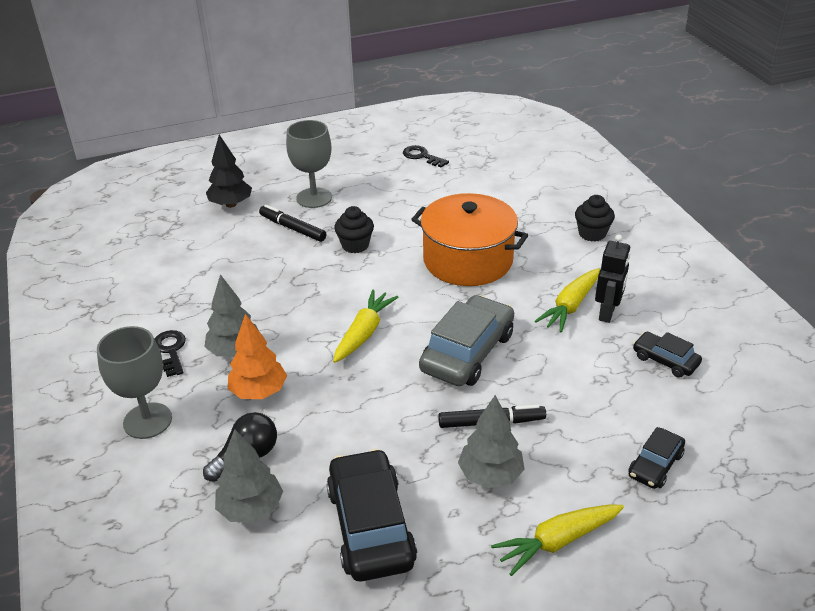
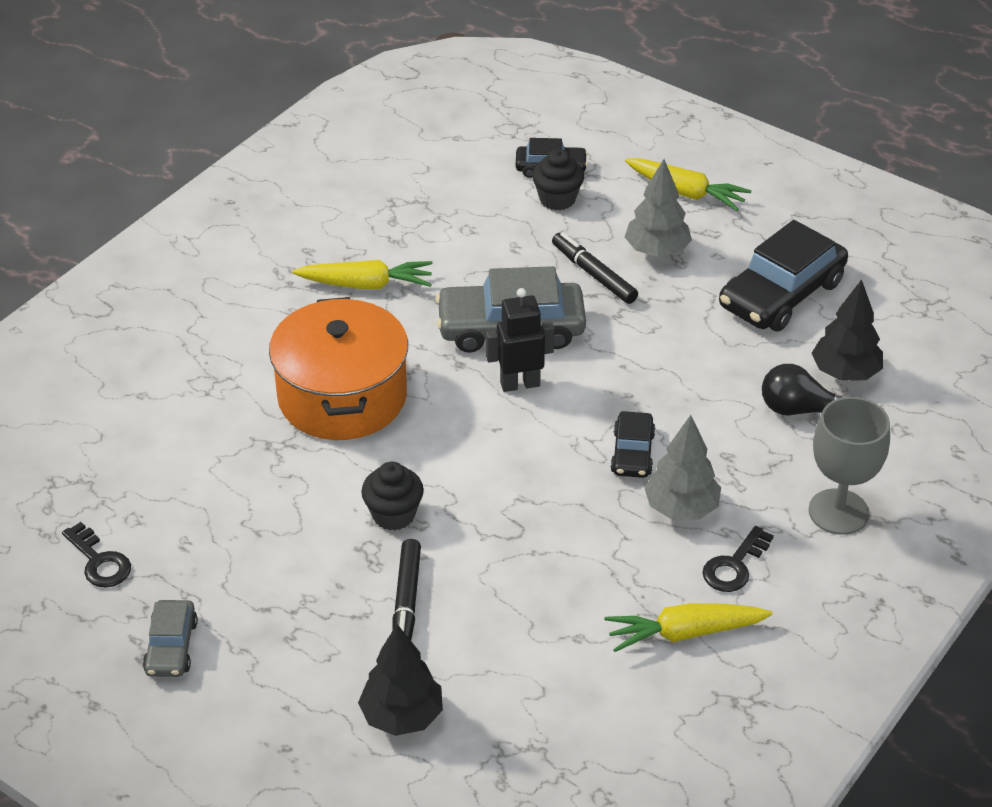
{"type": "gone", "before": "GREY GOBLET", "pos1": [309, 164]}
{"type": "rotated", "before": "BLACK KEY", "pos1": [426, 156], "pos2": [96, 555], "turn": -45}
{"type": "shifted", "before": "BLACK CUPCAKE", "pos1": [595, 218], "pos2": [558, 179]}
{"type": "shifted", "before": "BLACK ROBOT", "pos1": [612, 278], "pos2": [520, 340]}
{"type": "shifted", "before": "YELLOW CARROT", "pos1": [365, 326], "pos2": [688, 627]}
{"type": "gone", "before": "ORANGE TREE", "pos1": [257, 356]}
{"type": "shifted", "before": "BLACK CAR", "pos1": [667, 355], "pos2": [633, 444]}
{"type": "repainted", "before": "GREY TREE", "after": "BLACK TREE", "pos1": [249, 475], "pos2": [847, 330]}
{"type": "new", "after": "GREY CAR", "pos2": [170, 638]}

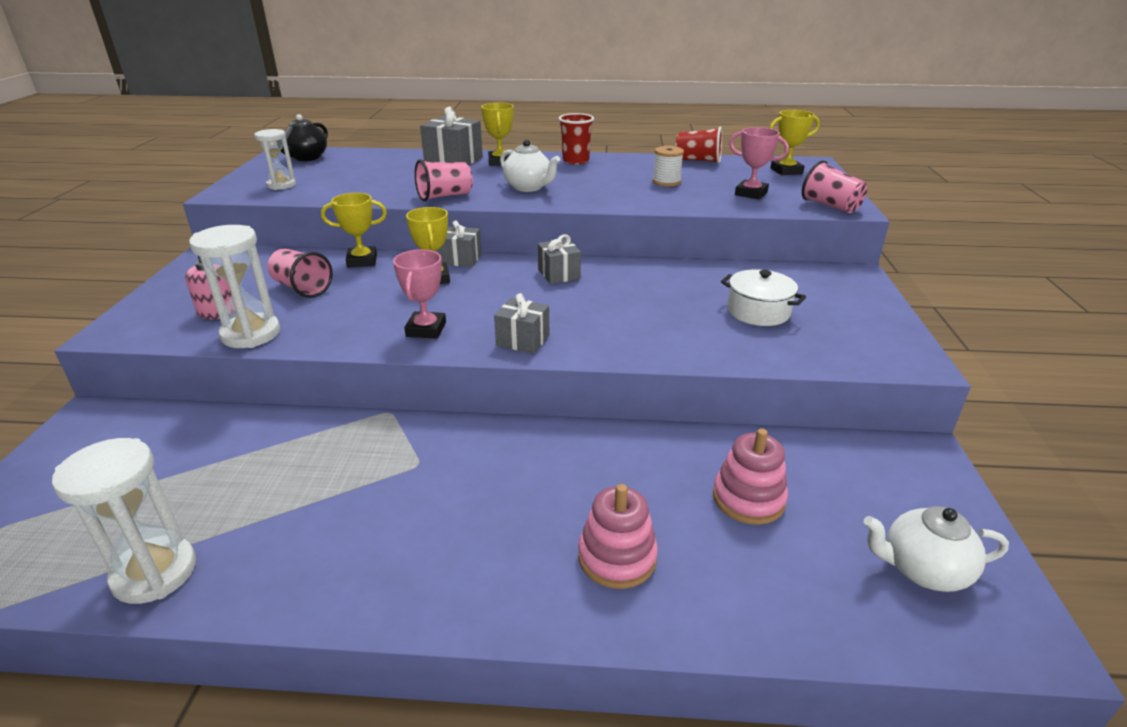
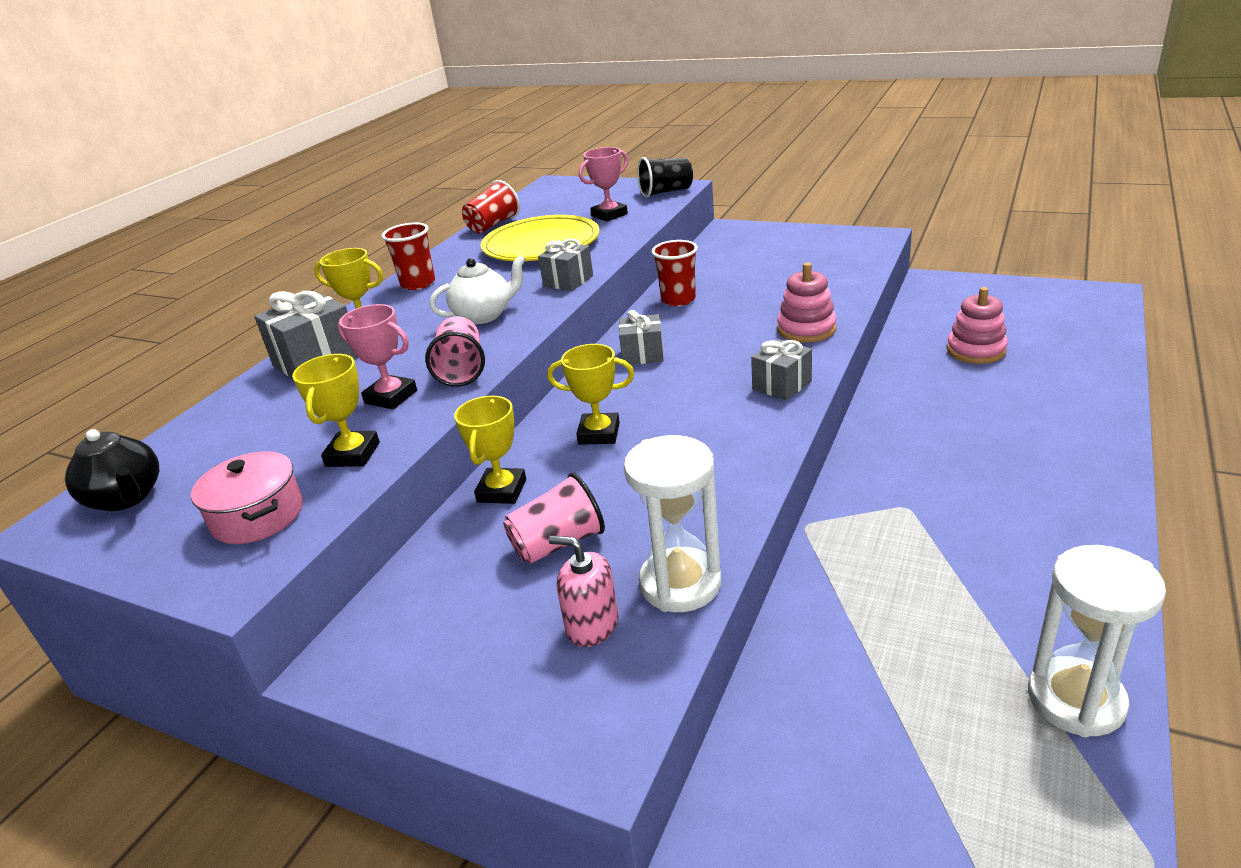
{"type": "shifted", "before": "YELLOW TROPHY", "pos1": [794, 142], "pos2": [336, 410]}
{"type": "swapped", "before": "WHITE HOURGLASS", "after": "PINK POT", "pos1": [275, 159], "pos2": [247, 497]}
{"type": "swapped", "before": "WHITE SPOOL", "after": "YELLOW PLATE", "pos1": [668, 166], "pos2": [540, 238]}
{"type": "repainted", "before": "PINK CUP", "after": "BLACK CUP", "pos1": [834, 187], "pos2": [665, 177]}
{"type": "shifted", "before": "GREY GIFT", "pos1": [460, 243], "pos2": [565, 264]}
{"type": "shifted", "before": "PINK TROPHY", "pos1": [419, 294], "pos2": [377, 356]}
{"type": "gone", "before": "WHITE POT", "pos1": [763, 297]}
{"type": "shifted", "before": "PINK STACKING TOY", "pos1": [618, 536], "pos2": [807, 303]}
{"type": "gone", "before": "WHITE TEAPOT", "pos1": [936, 549]}
{"type": "new", "after": "RED CUP", "pos2": [675, 273]}

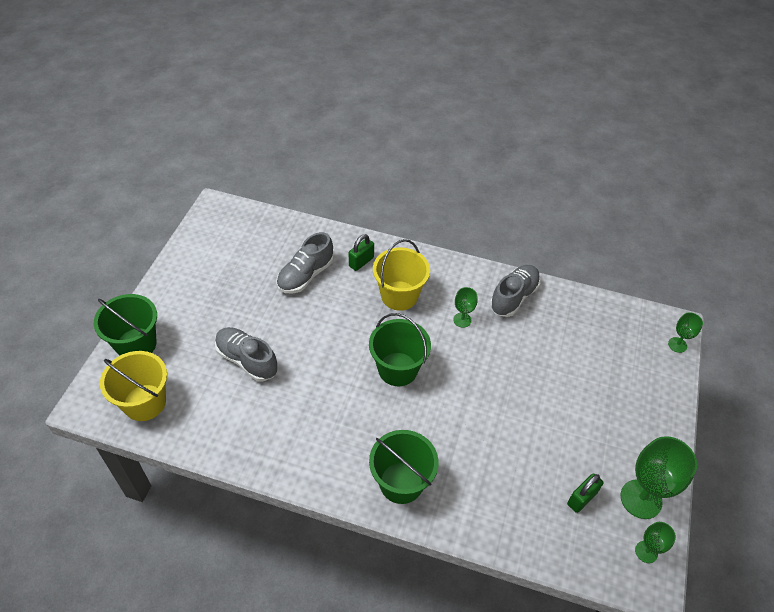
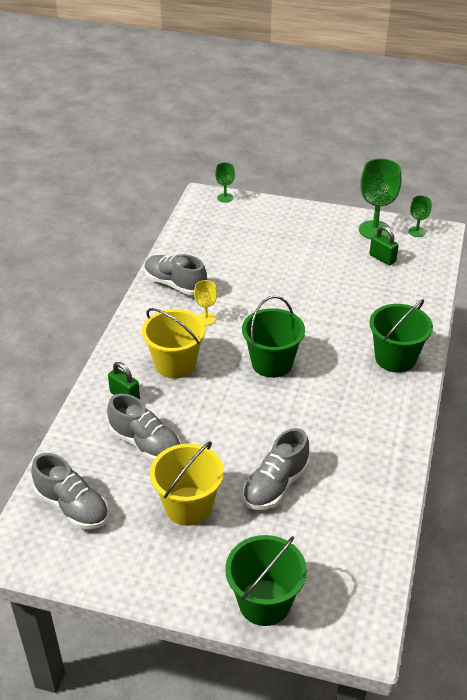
{"type": "repainted", "before": "GREEN GOBLET", "after": "YELLOW GOBLET", "pos1": [465, 307], "pos2": [205, 302]}
{"type": "shifted", "before": "YELLOW BUCKET", "pos1": [133, 386], "pos2": [187, 483]}
{"type": "new", "after": "GREY SHOE", "pos2": [70, 491]}

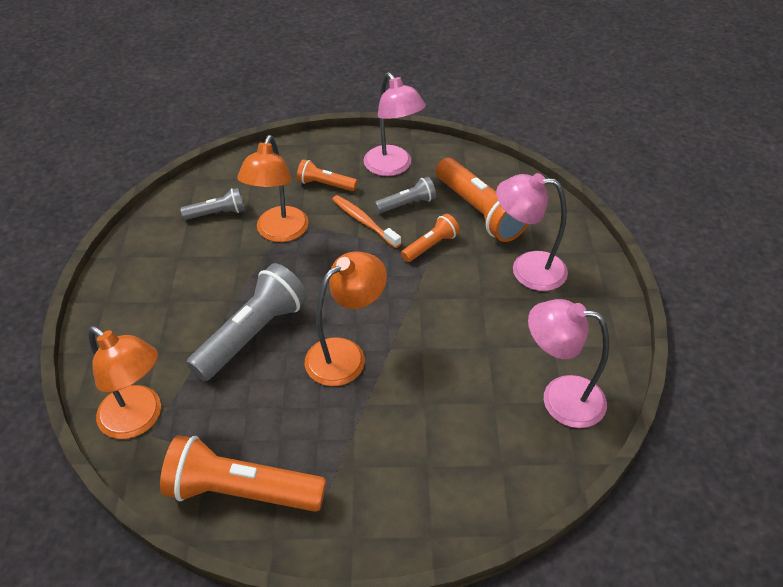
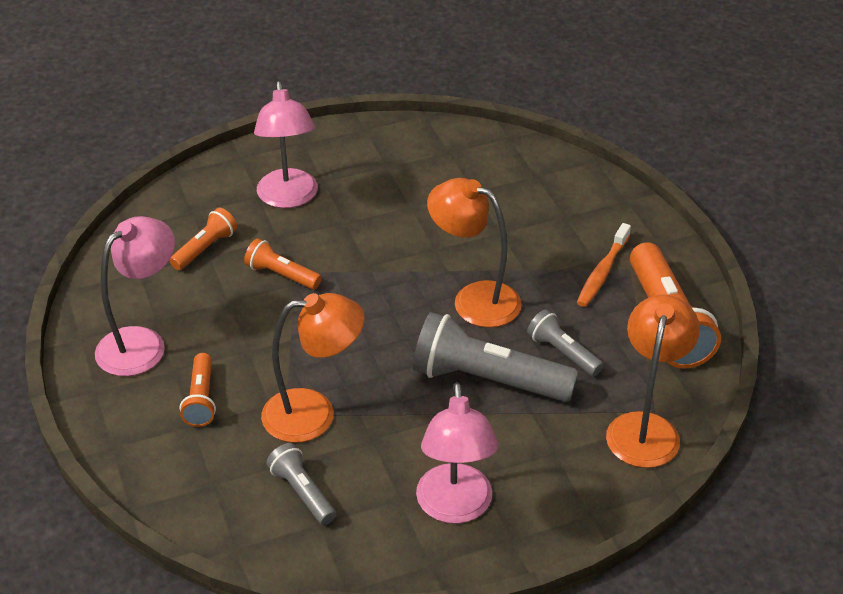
{"type": "scaled", "before": "ORANGE FLASHLIGHT", "pos1": [482, 200], "pos2": [203, 239], "scale": 0.53}
{"type": "shifted", "before": "GREY FLASHLIGHT", "pos1": [405, 195], "pos2": [565, 343]}
{"type": "shifted", "before": "ORANGE TOOTHBRUSH", "pos1": [366, 221], "pos2": [604, 265]}
{"type": "shifted", "before": "PINK LAMP", "pos1": [568, 363], "pos2": [457, 453]}

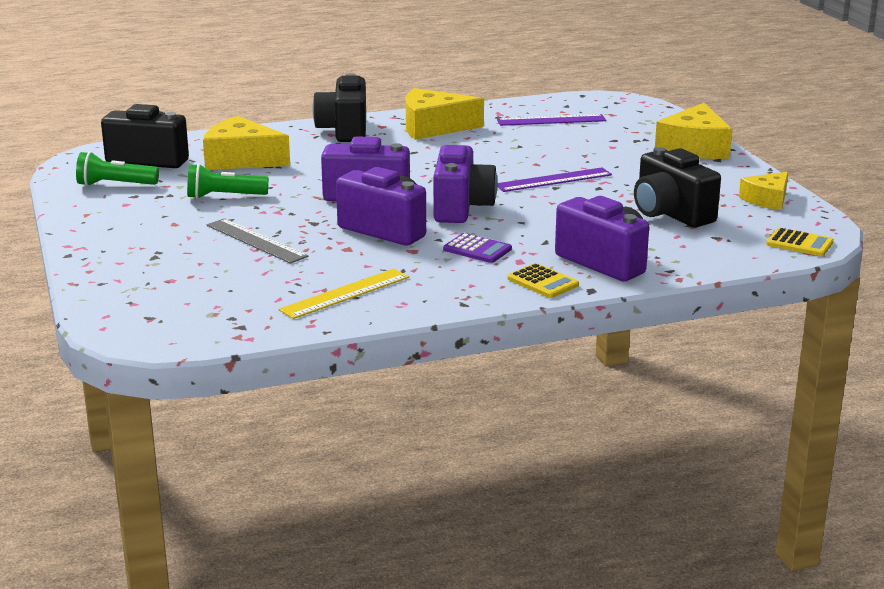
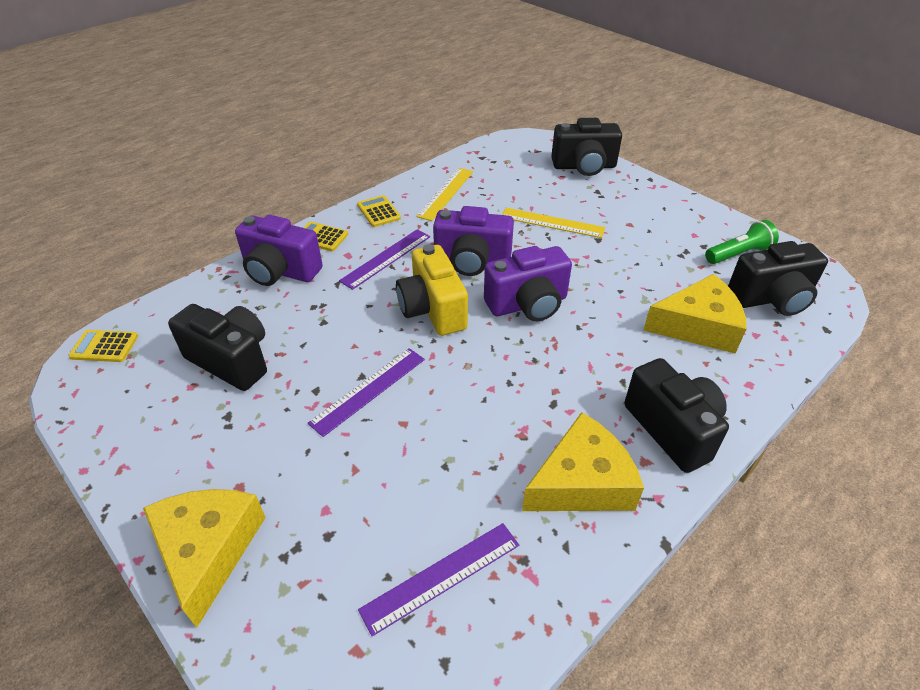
{"type": "repainted", "before": "PURPLE CAMERA", "after": "YELLOW CAMERA", "pos1": [465, 184], "pos2": [432, 290]}
{"type": "gone", "before": "GREEN FLASHLIGHT", "pos1": [228, 181]}
{"type": "gone", "before": "YELLOW CHEESE", "pos1": [763, 191]}
{"type": "repainted", "before": "GREY RULER", "after": "YELLOW RULER", "pos1": [257, 241], "pos2": [553, 223]}
{"type": "swapped", "before": "PURPLE CALCULATOR", "after": "PURPLE RULER", "pos1": [477, 248], "pos2": [384, 259]}
{"type": "new", "after": "BLACK CAMERA", "pos2": [586, 147]}
{"type": "new", "after": "YELLOW CALCULATOR", "pos2": [379, 211]}

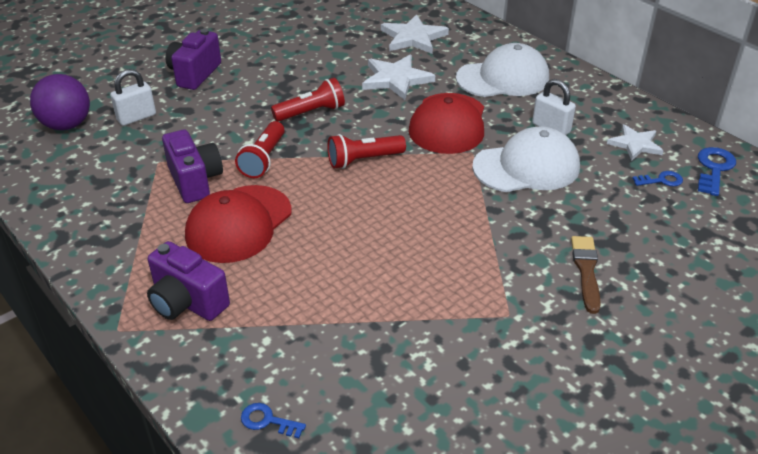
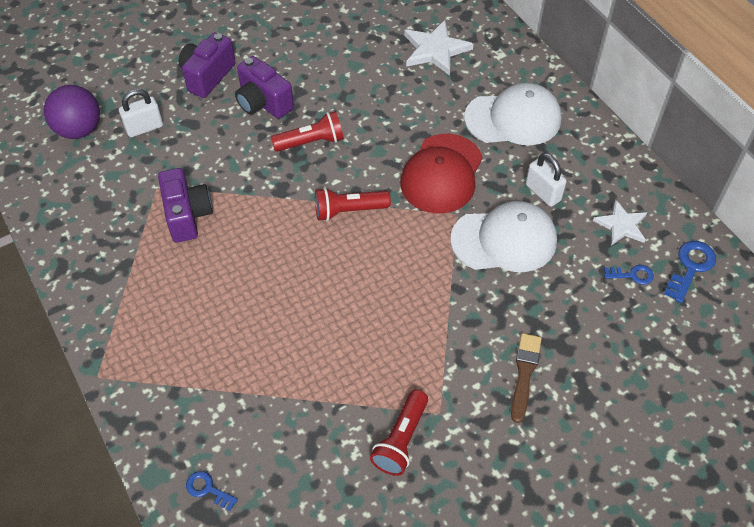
{"type": "gone", "before": "WHITE STAR", "pos1": [398, 77]}
{"type": "shifted", "before": "RED FLASHLIGHT", "pos1": [260, 149], "pos2": [399, 433]}
{"type": "gone", "before": "RED CAP", "pos1": [238, 224]}
{"type": "shifted", "before": "PURPLE CAMERA", "pos1": [188, 281], "pos2": [264, 87]}

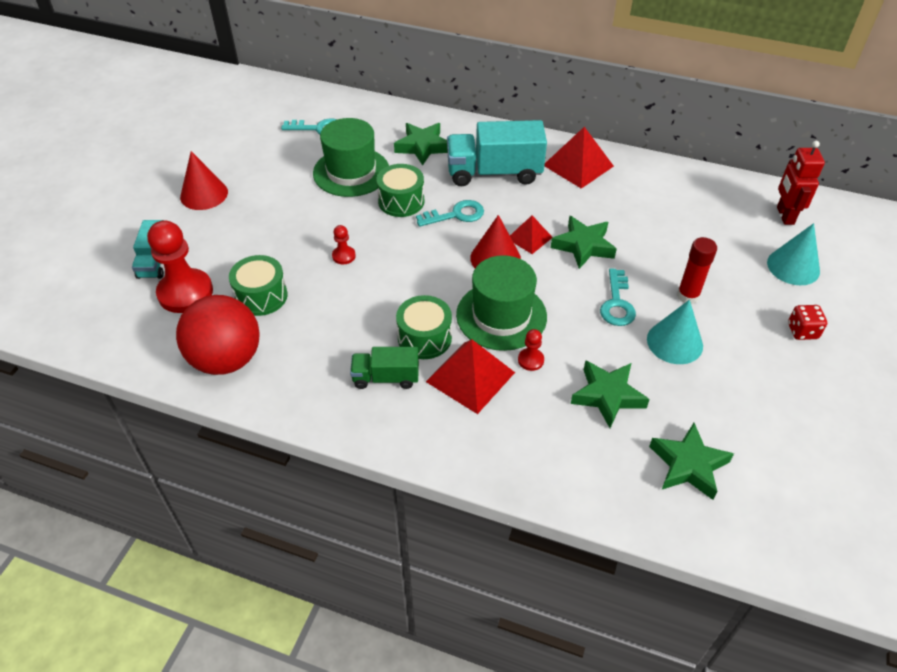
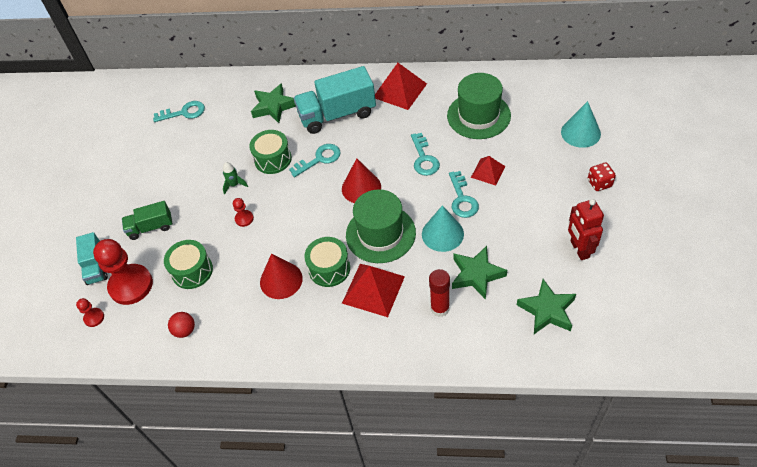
{"type": "shifted", "before": "GREEN HAT", "pos1": [351, 157], "pos2": [479, 106]}
{"type": "shifted", "before": "RED ROBOT", "pos1": [801, 183], "pos2": [586, 229]}
{"type": "shifted", "before": "RED CONE", "pos1": [204, 180], "pos2": [281, 276]}
{"type": "shifted", "before": "RED PYRAMID", "pos1": [531, 234], "pos2": [488, 171]}
{"type": "swapped", "before": "GREEN STAR", "after": "TURQUOISE KEY", "pos1": [584, 242], "pos2": [425, 154]}
{"type": "shifted", "before": "RED GLUE STICK", "pos1": [697, 270], "pos2": [439, 293]}
{"type": "scaled", "before": "RED BALL", "pos1": [218, 335], "pos2": [181, 325], "scale": 0.42}
{"type": "shifted", "before": "TURQUOISE CONE", "pos1": [675, 332], "pos2": [443, 228]}
{"type": "shifted", "before": "RED PAWN", "pos1": [531, 350], "pos2": [90, 312]}
{"type": "shifted", "before": "GREEN TRUCK", "pos1": [384, 368], "pos2": [147, 220]}
{"type": "new", "after": "GREEN ROCKET", "pos2": [235, 178]}

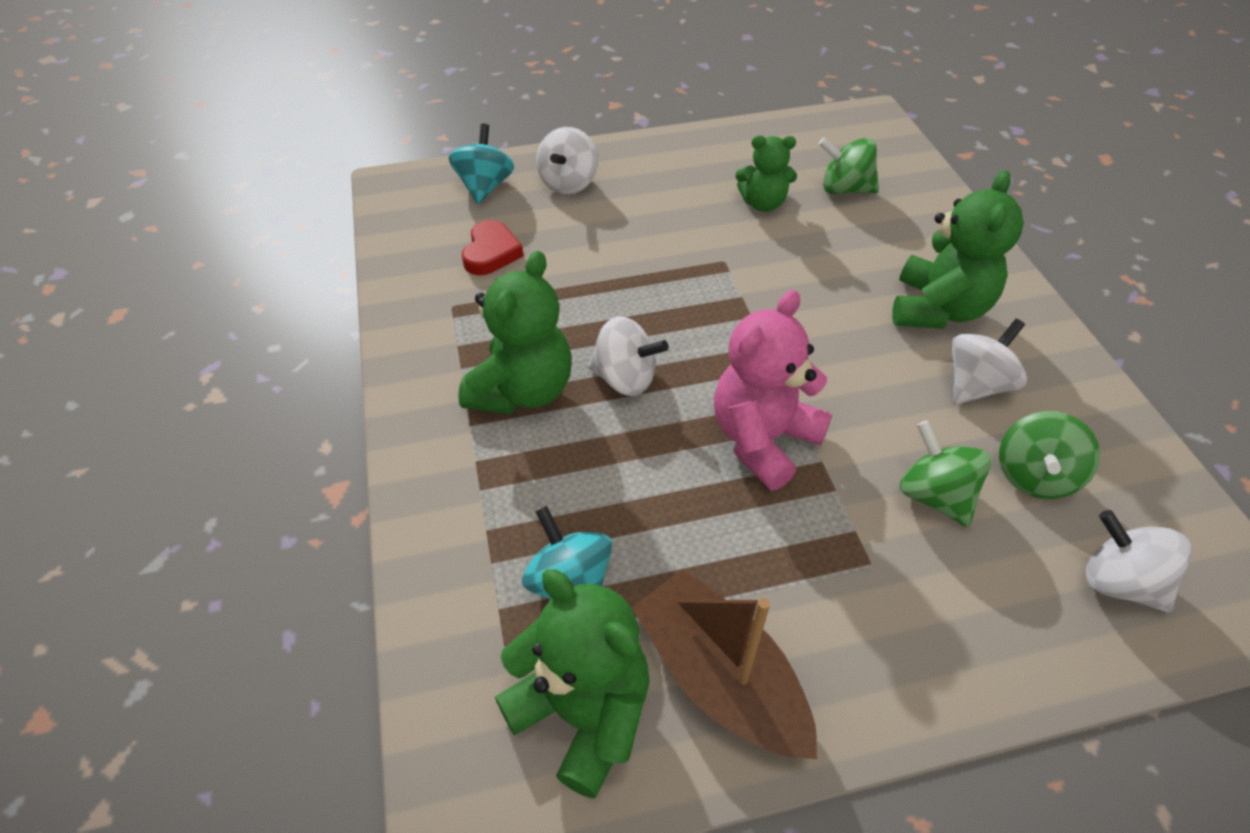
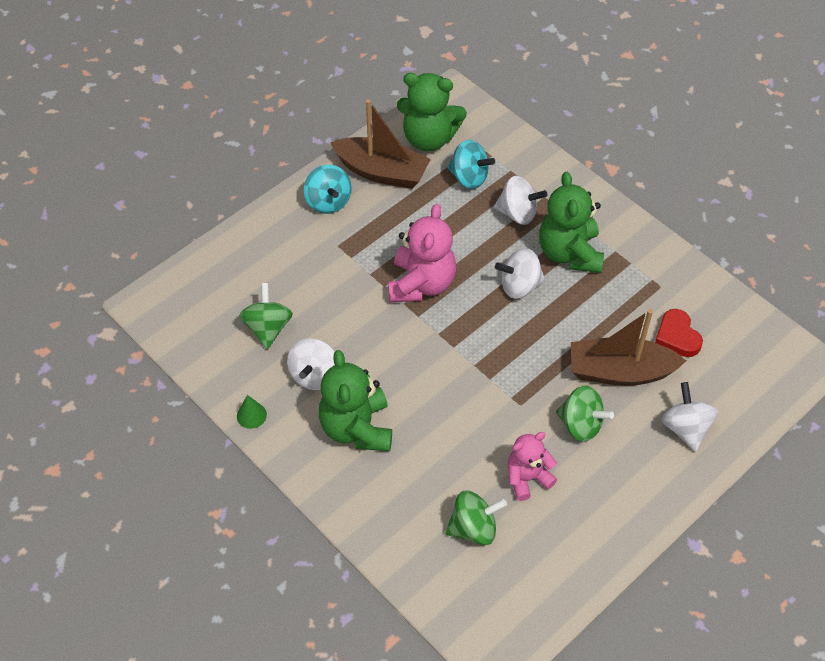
{"type": "shifted", "before": "TURQUOISE SPINNING TOP", "pos1": [481, 163], "pos2": [328, 189]}
{"type": "repainted", "before": "GREEN TEDDY BEAR", "after": "PINK TEDDY BEAR", "pos1": [766, 173], "pos2": [532, 466]}
{"type": "shifted", "before": "GREEN SPINNING TOP", "pos1": [945, 473], "pos2": [585, 413]}
{"type": "shifted", "before": "WHITE SPINNING TOP", "pos1": [1139, 561], "pos2": [520, 200]}
{"type": "new", "after": "BROWN BOAT", "pos2": [628, 347]}
{"type": "new", "after": "GREEN CONE", "pos2": [252, 412]}

